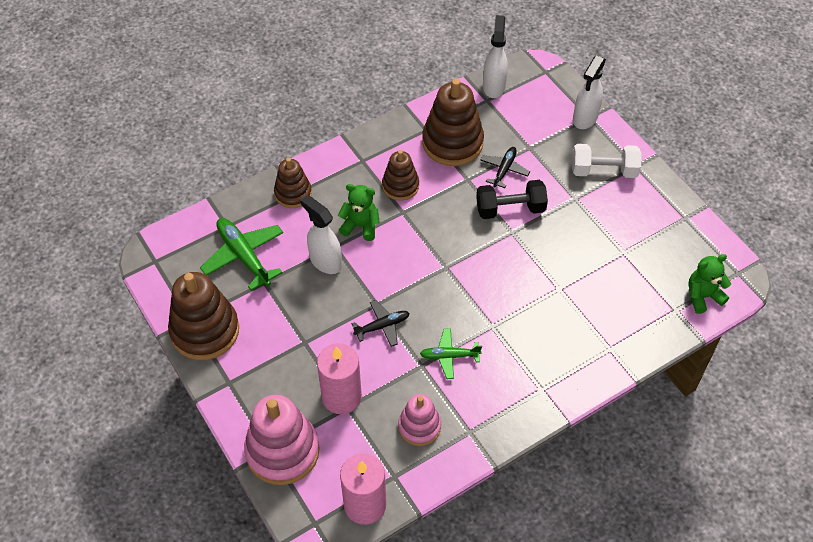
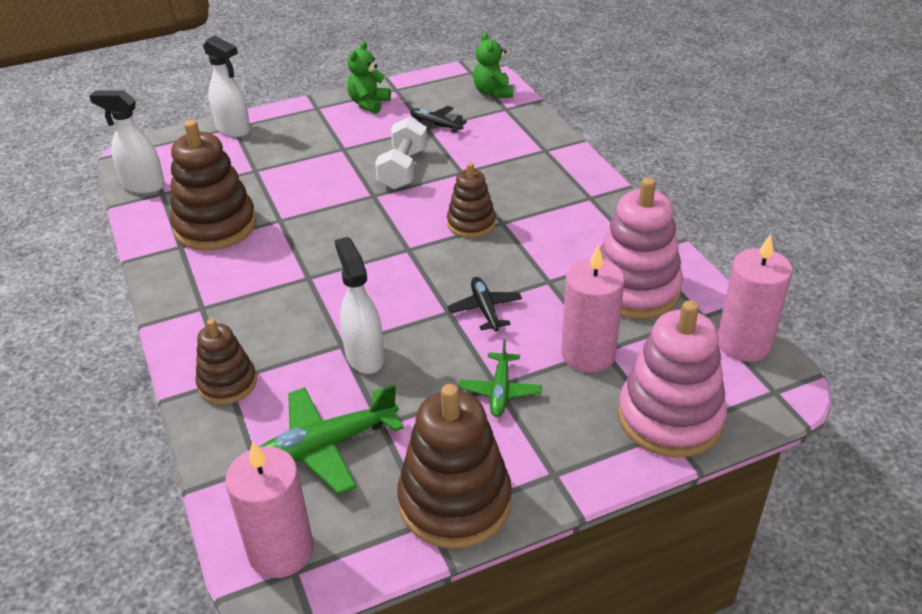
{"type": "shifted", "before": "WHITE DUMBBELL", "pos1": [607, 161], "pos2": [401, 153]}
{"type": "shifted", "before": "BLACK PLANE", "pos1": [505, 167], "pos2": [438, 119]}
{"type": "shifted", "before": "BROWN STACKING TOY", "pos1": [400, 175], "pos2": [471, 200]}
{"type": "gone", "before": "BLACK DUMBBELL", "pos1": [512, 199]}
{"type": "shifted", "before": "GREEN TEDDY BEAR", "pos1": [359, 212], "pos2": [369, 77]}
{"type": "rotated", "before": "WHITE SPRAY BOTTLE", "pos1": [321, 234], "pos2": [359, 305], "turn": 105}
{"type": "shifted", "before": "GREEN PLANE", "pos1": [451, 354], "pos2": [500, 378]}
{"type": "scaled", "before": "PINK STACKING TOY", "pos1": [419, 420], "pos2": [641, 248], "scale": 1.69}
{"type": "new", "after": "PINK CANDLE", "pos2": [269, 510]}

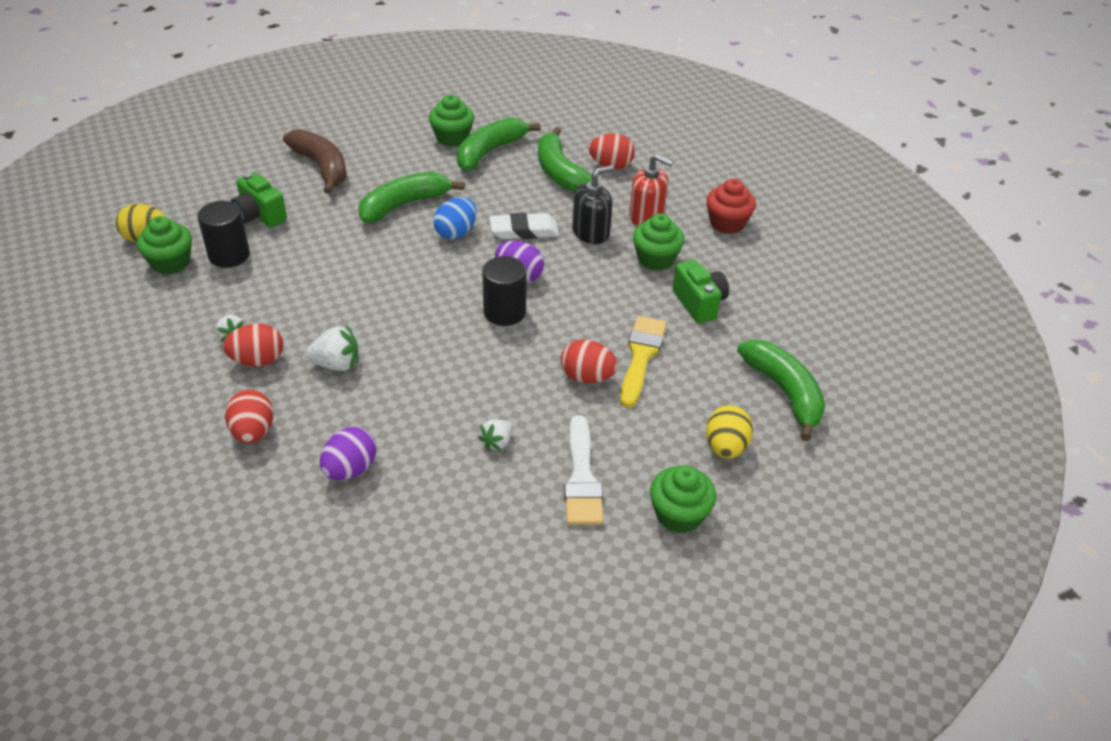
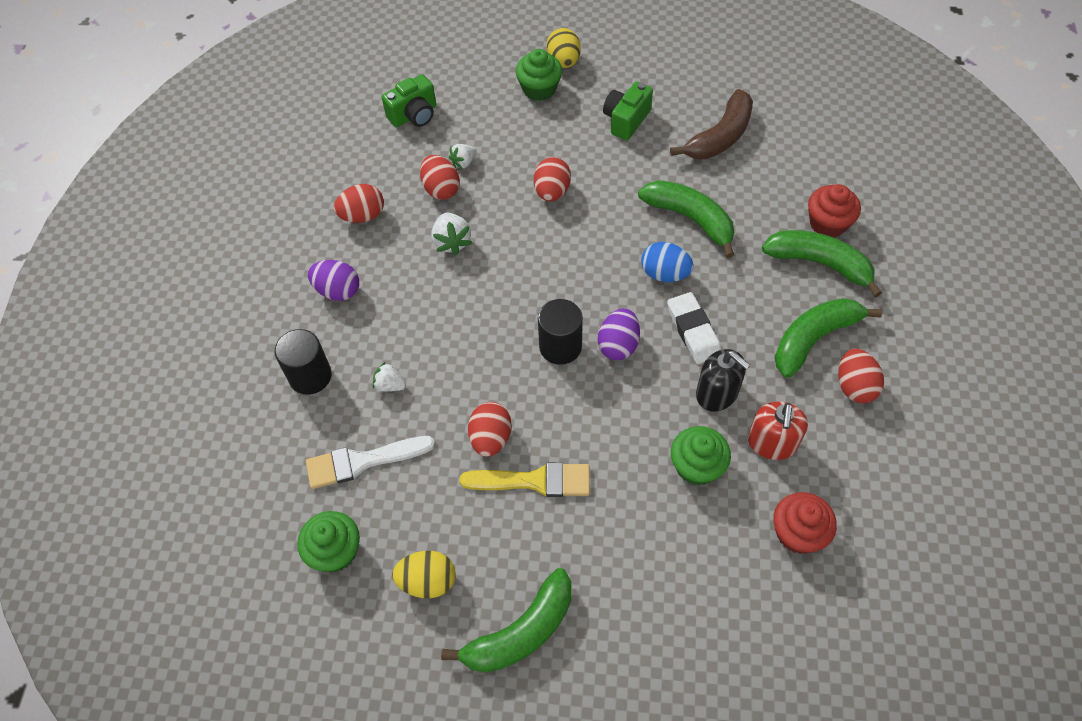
{"type": "repainted", "before": "GREEN CUPCAKE", "after": "RED CUPCAKE", "pos1": [451, 121], "pos2": [834, 210]}
{"type": "shifted", "before": "BLACK CYLINDER", "pos1": [223, 234], "pos2": [303, 362]}
{"type": "shifted", "before": "GREEN CAMERA", "pos1": [701, 291], "pos2": [409, 100]}
{"type": "new", "after": "RED EGG", "pos2": [552, 179]}

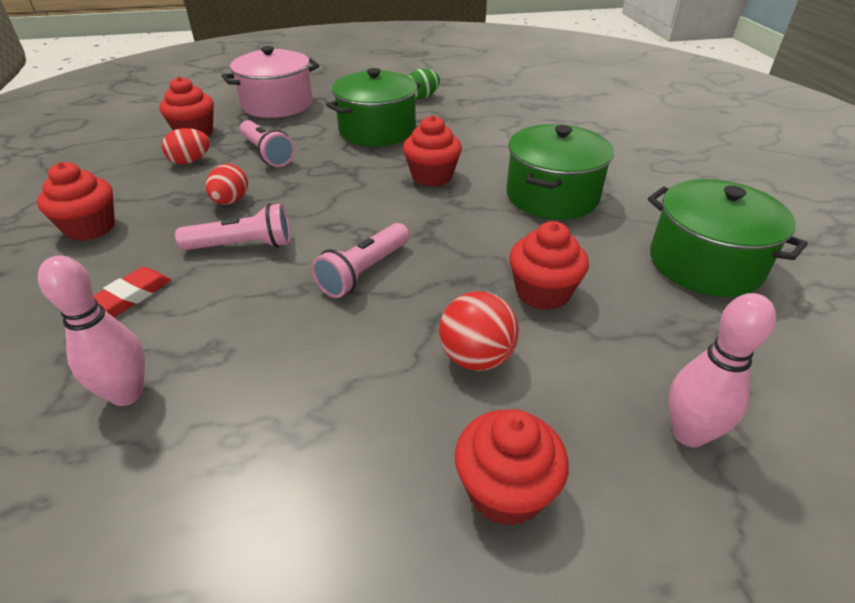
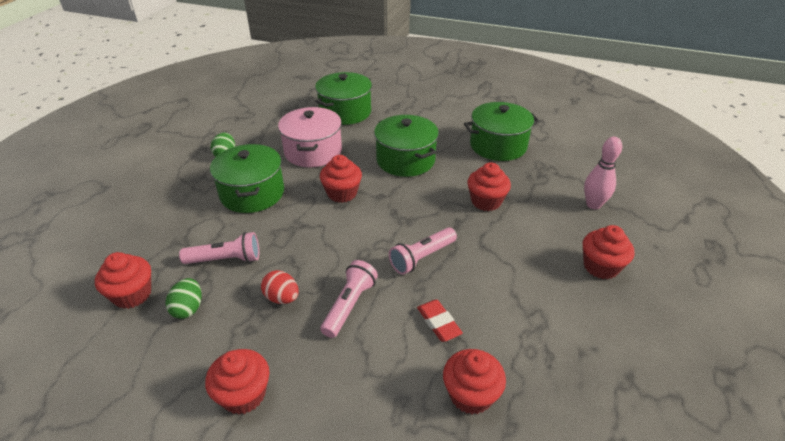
{"type": "shifted", "before": "PINK POT", "pos1": [270, 82], "pos2": [310, 137]}
{"type": "repainted", "before": "RED EGG", "after": "GREEN EGG", "pos1": [186, 146], "pos2": [183, 298]}
{"type": "rotated", "before": "PINK FLASHLIGHT", "pos1": [360, 260], "pos2": [423, 251], "turn": 75}
{"type": "swapped", "before": "PINK BOWLING PIN", "after": "RED CUPCAKE", "pos1": [91, 331], "pos2": [474, 381]}
{"type": "shifted", "before": "RED ERASER", "pos1": [132, 292], "pos2": [440, 321]}
{"type": "gone", "before": "RED BALL", "pos1": [479, 331]}
{"type": "new", "after": "GREEN POT", "pos2": [343, 98]}

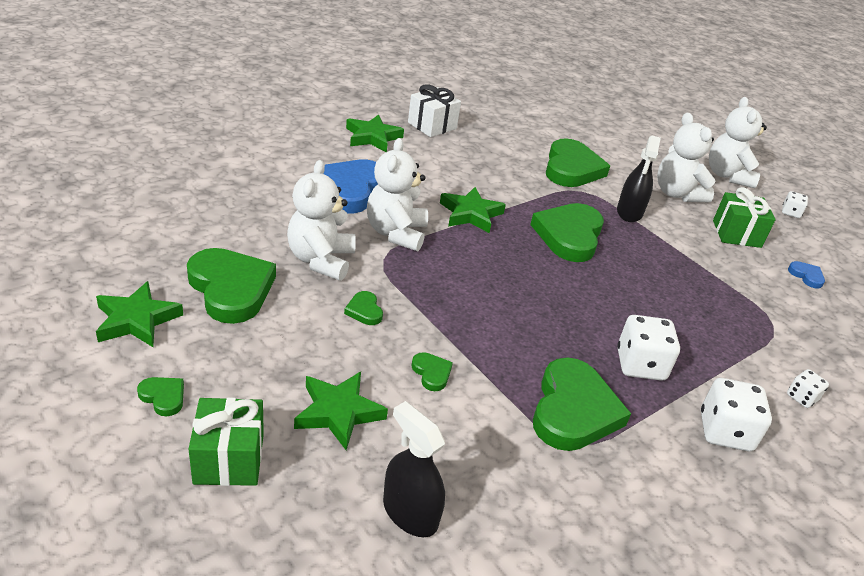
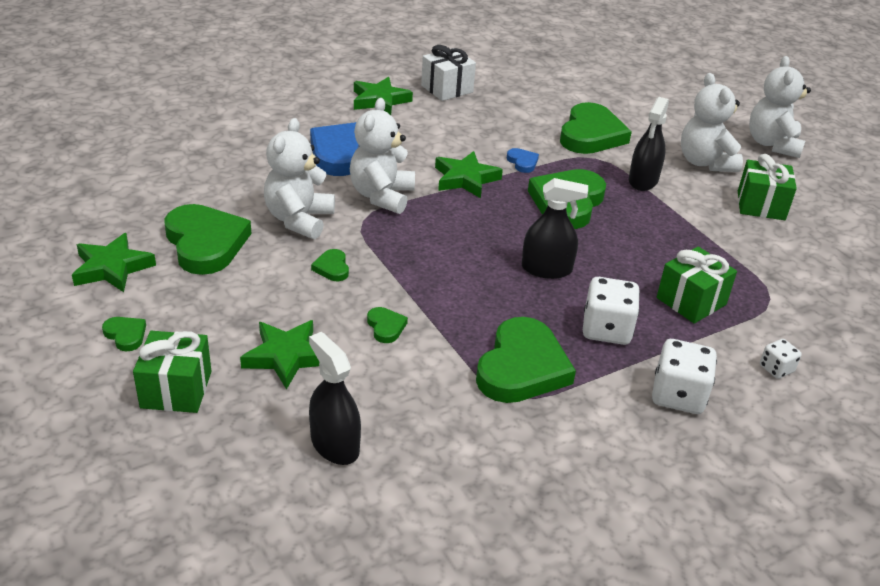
{"type": "gone", "before": "WHITE DICE", "pos1": [795, 204]}
{"type": "shifted", "before": "BLUE HEART", "pos1": [806, 275], "pos2": [522, 160]}
{"type": "new", "after": "BLACK SPRAY BOTTLE", "pos2": [555, 228]}
{"type": "new", "after": "GREEN GIFT", "pos2": [697, 285]}

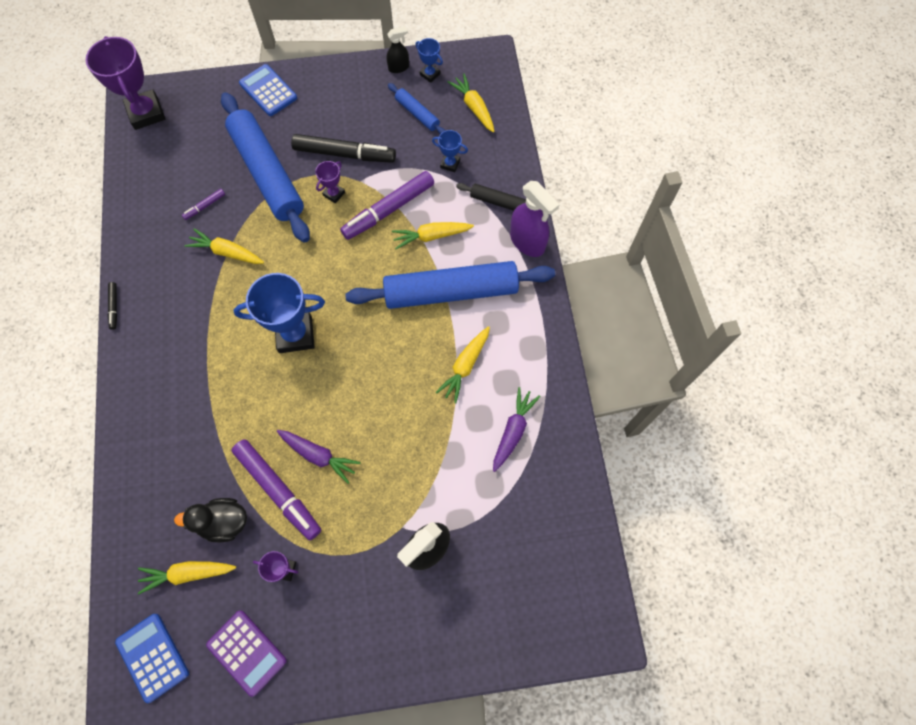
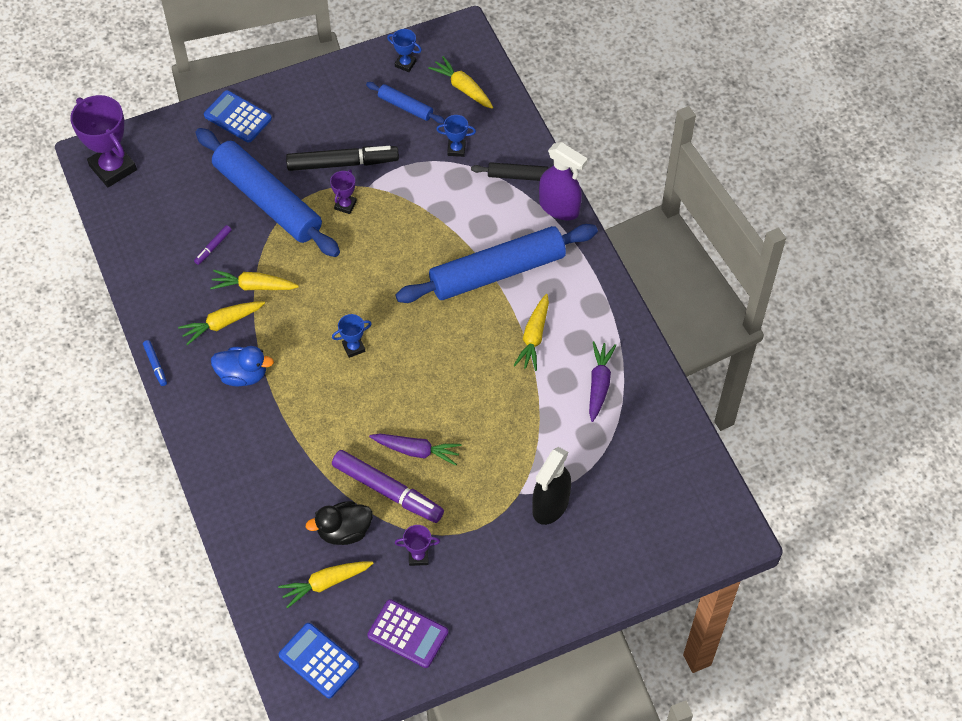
{"type": "gone", "before": "BLACK SPRAY BOTTLE", "pos1": [397, 50]}
{"type": "gone", "before": "PURPLE MARKER", "pos1": [387, 205]}
{"type": "shifted", "before": "YELLOW CARROT", "pos1": [433, 235], "pos2": [221, 323]}
{"type": "scaled", "before": "BLUE TROPHY", "pos1": [279, 313], "pos2": [352, 336], "scale": 0.49}
{"type": "repainted", "before": "BLACK MARKER", "after": "BLUE MARKER", "pos1": [112, 306], "pos2": [155, 363]}
{"type": "new", "after": "BLUE DUCK", "pos2": [242, 366]}

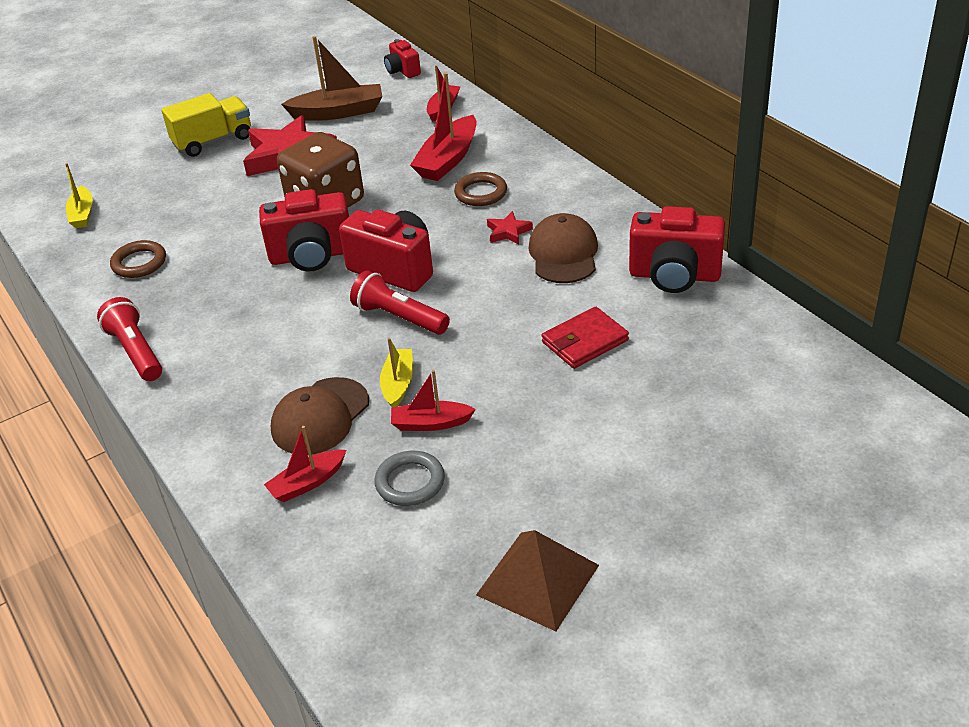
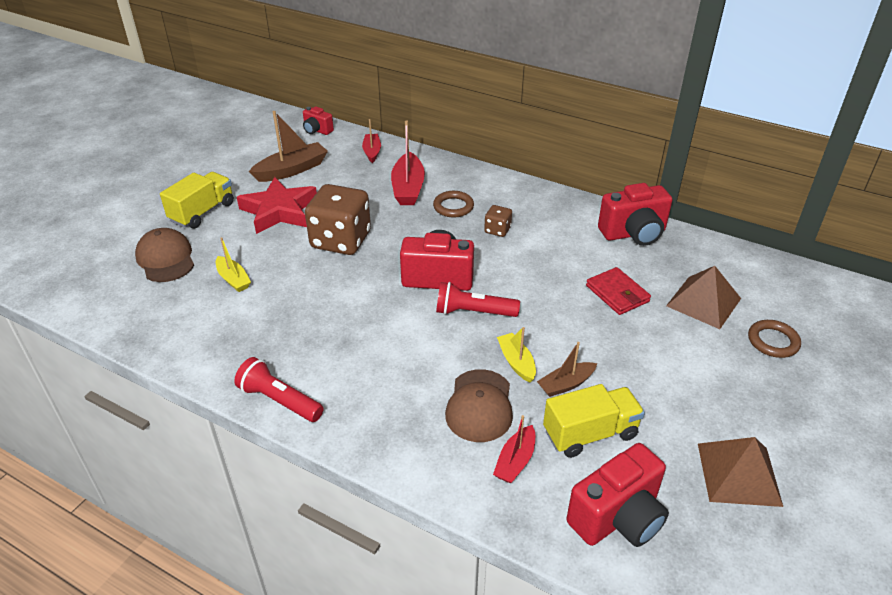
{"type": "shifted", "before": "YELLOW BOAT", "pos1": [79, 195], "pos2": [233, 264]}
{"type": "shifted", "before": "RED CAMERA", "pos1": [304, 230], "pos2": [617, 495]}
{"type": "swapped", "before": "RED STAR", "after": "BROWN DICE", "pos1": [510, 228], "pos2": [498, 221]}
{"type": "shifted", "before": "BROWN CAP", "pos1": [563, 248], "pos2": [164, 255]}
{"type": "shifted", "before": "BROWN RING", "pos1": [138, 259], "pos2": [774, 339]}
{"type": "rotated", "before": "RED WALLET", "pos1": [585, 338], "pos2": [618, 291], "turn": -60}
{"type": "repainted", "before": "RED BOAT", "after": "BROWN BOAT", "pos1": [433, 400], "pos2": [567, 369]}
{"type": "swapped", "before": "GREY RING", "after": "YELLOW TRUCK", "pos1": [409, 478], "pos2": [594, 421]}
{"type": "new", "after": "BROWN PYRAMID", "pos2": [703, 297]}

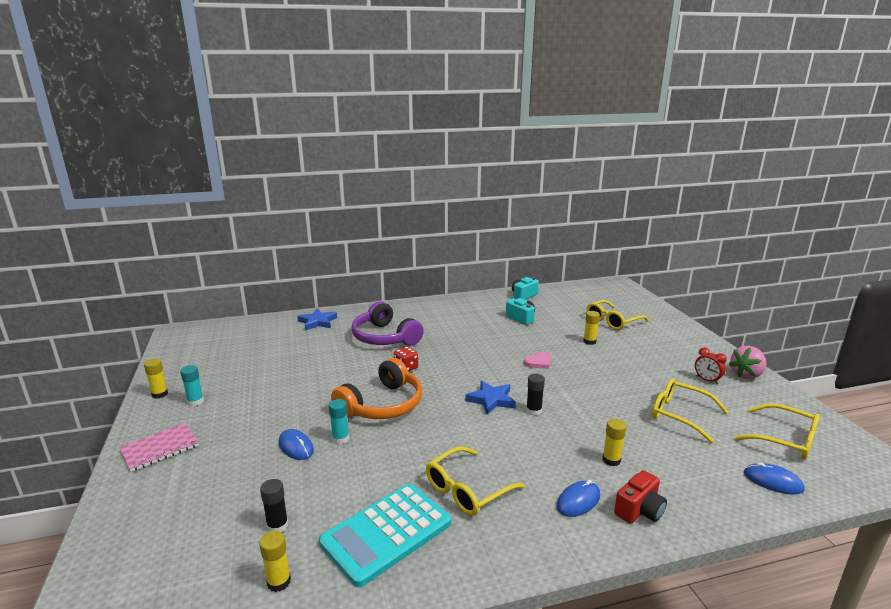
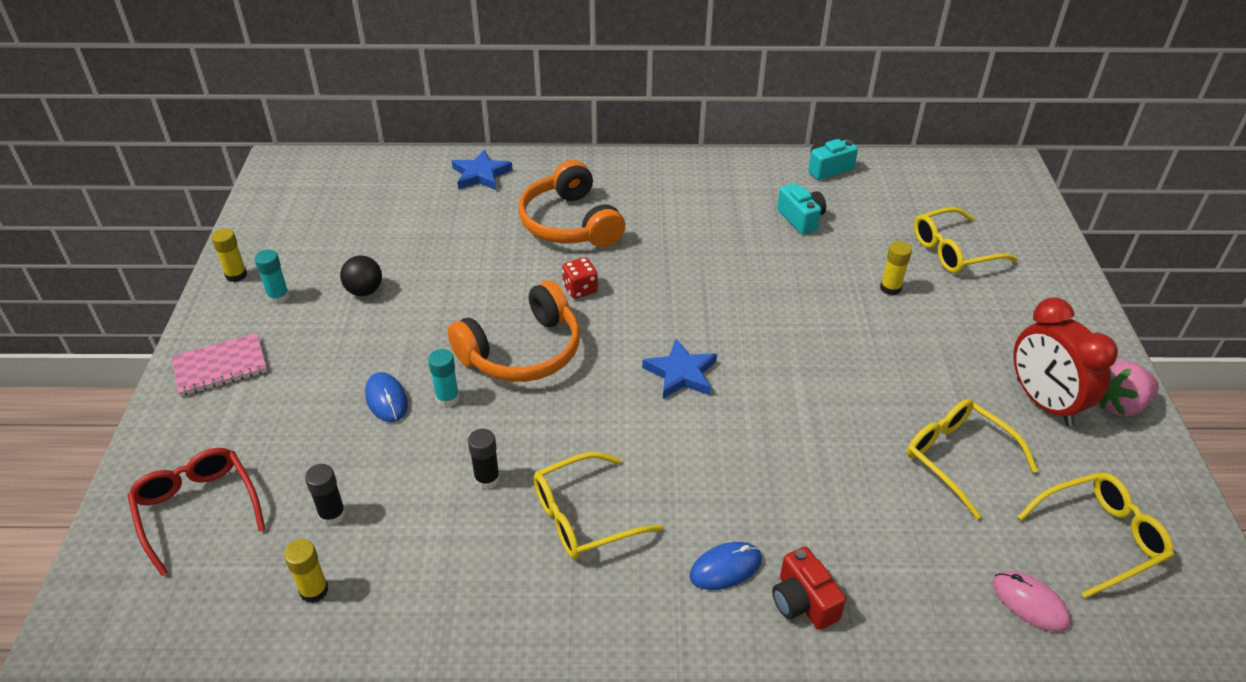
{"type": "repainted", "before": "PURPLE HEADPHONES", "after": "ORANGE HEADPHONES", "pos1": [387, 323], "pos2": [571, 203]}
{"type": "scaled", "before": "RED CLOCK", "pos1": [711, 366], "pos2": [1065, 361], "scale": 2.05}
{"type": "gone", "before": "PINK HEART", "pos1": [537, 360]}
{"type": "shifted", "before": "BLACK GLUE STICK", "pos1": [535, 395], "pos2": [484, 459]}
{"type": "rotated", "before": "YELLOW GLASSES", "pos1": [777, 432], "pos2": [1095, 535], "turn": -75}
{"type": "gone", "before": "YELLOW GLUE STICK", "pos1": [614, 442]}
{"type": "repainted", "before": "BLUE MOUSE", "after": "PINK MOUSE", "pos1": [774, 479], "pos2": [1032, 601]}
{"type": "rotated", "before": "RED CAMERA", "pos1": [640, 497], "pos2": [809, 588], "turn": 90}
{"type": "gone", "before": "TURQUOISE CALCULATOR", "pos1": [385, 535]}
{"type": "new", "after": "BLACK BALL", "pos2": [361, 276]}
{"type": "new", "after": "RED GLASSES", "pos2": [196, 512]}

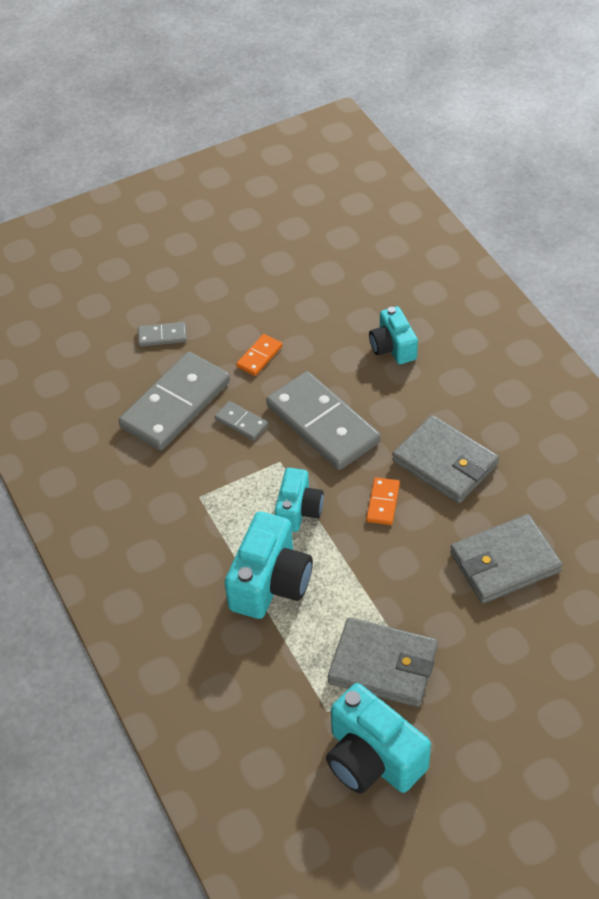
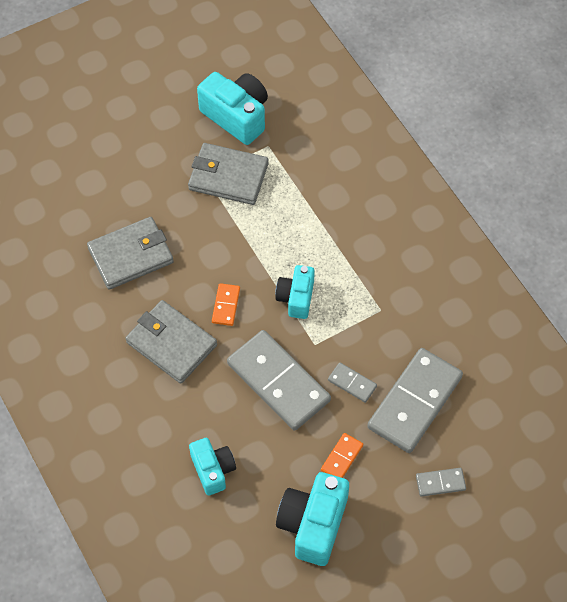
{"type": "shifted", "before": "TURQUOISE CAMERA", "pos1": [269, 565], "pos2": [312, 519]}

